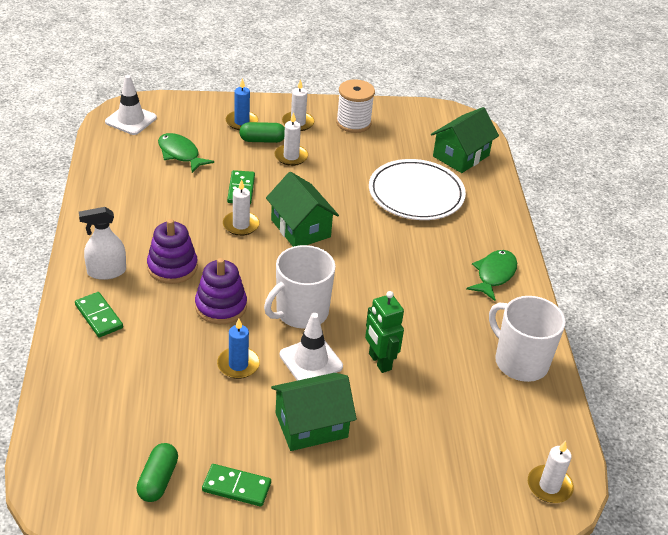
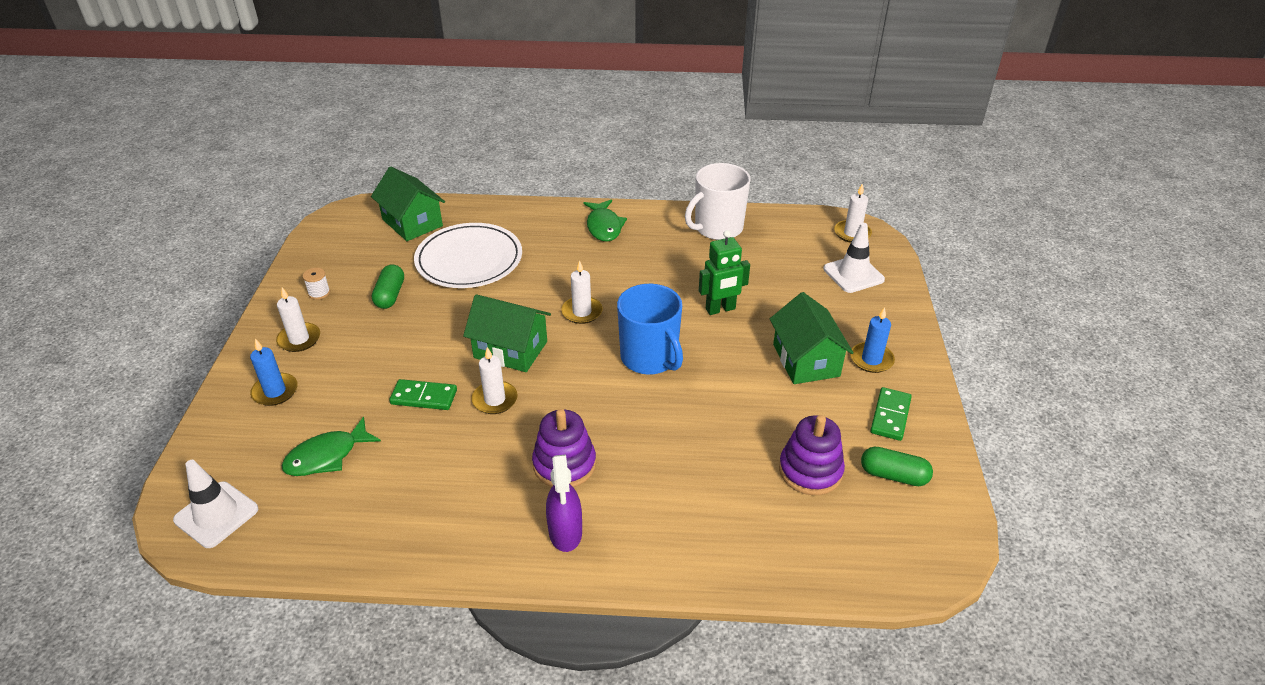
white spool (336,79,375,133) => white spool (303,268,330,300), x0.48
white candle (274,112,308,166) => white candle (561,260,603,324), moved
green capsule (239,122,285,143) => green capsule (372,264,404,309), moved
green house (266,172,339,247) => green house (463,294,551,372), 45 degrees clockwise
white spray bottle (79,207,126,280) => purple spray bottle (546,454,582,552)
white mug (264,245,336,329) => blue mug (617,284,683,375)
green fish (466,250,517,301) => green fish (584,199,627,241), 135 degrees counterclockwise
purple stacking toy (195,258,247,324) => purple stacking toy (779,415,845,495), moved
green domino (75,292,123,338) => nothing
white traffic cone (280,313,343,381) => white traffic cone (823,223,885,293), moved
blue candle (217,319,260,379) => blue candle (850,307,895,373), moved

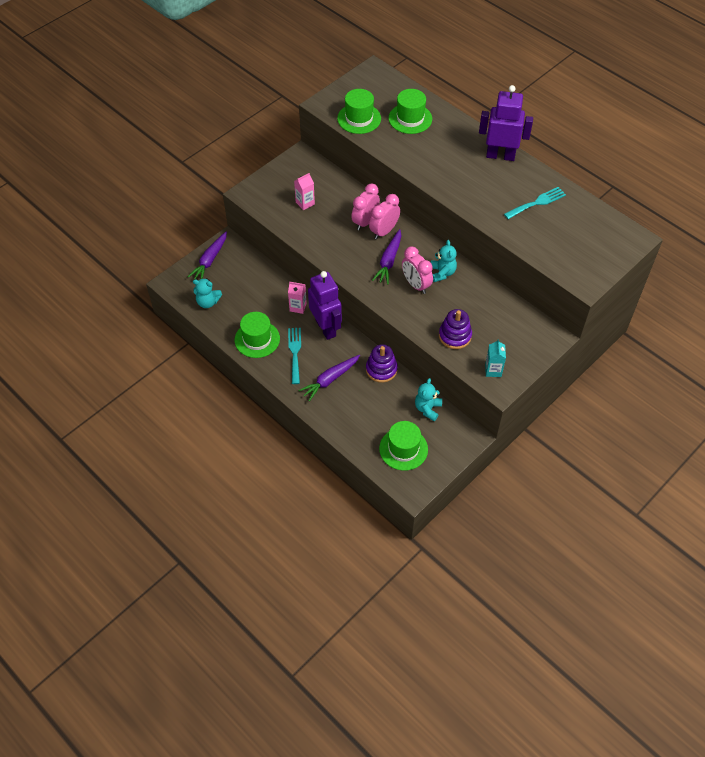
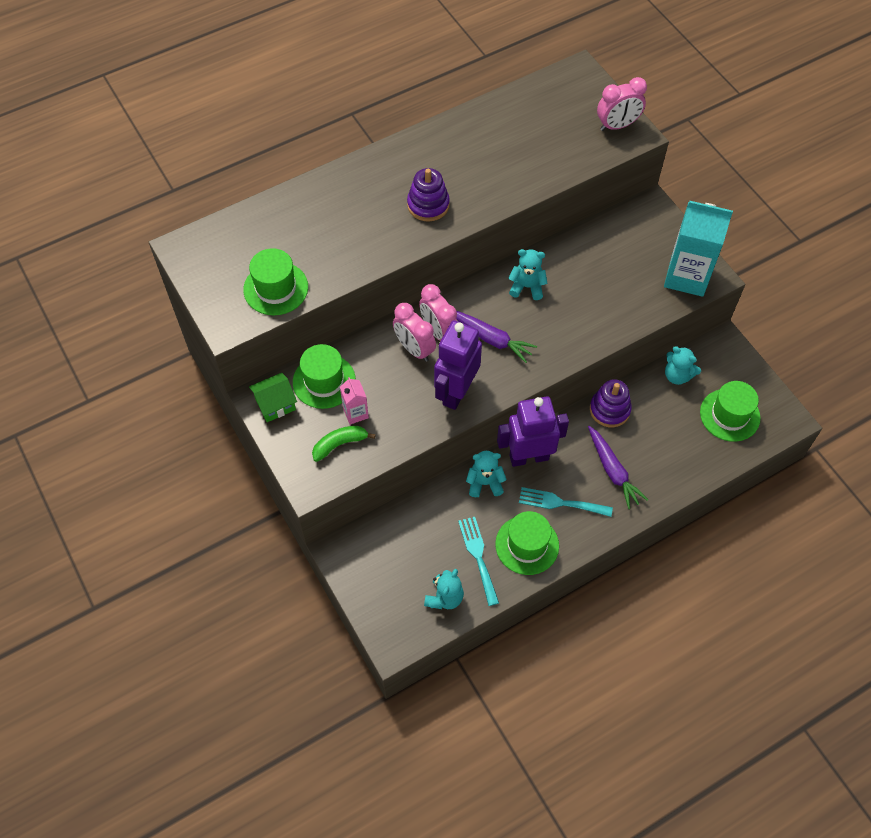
purple robot (479,85,533,161) => purple robot (434,320,482,410), moved
green hat (389,89,432,134) => green hat (293,344,356,409), moved
turquoise fork (504,187,566,219) => turquoise fork (458,517,499,606), moved
purple carrot (188,231,227,280) => nothing
pink clock (402,246,433,294) => pink clock (597,77,647,131), moved
pink carton (288,282,307,314) => turquoise teddy bear (466,451,507,497)
purple stacking toy (439,309,472,349) => purple stacking toy (407,168,450,222), moved
turquoise carton (485,339,506,377) => turquoise carton (664,201,733,297), x2.11
nothing => green house (249,373,297,422)
nothing => green banana (312,426,376,462)

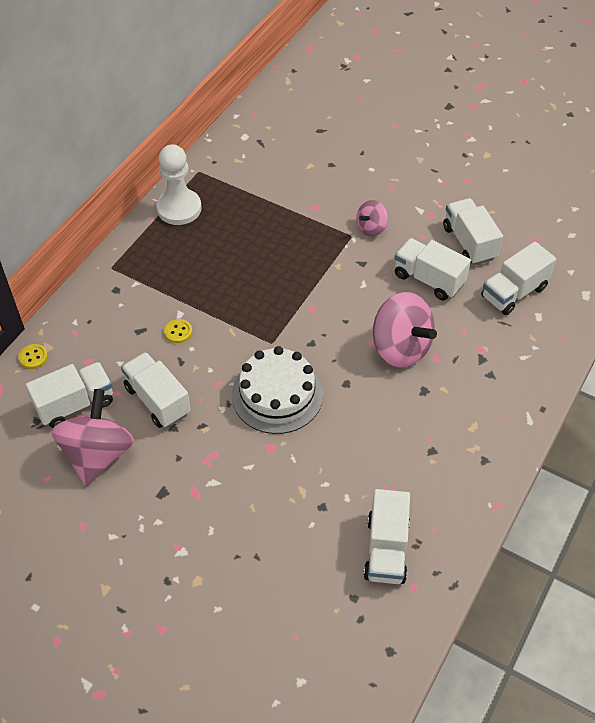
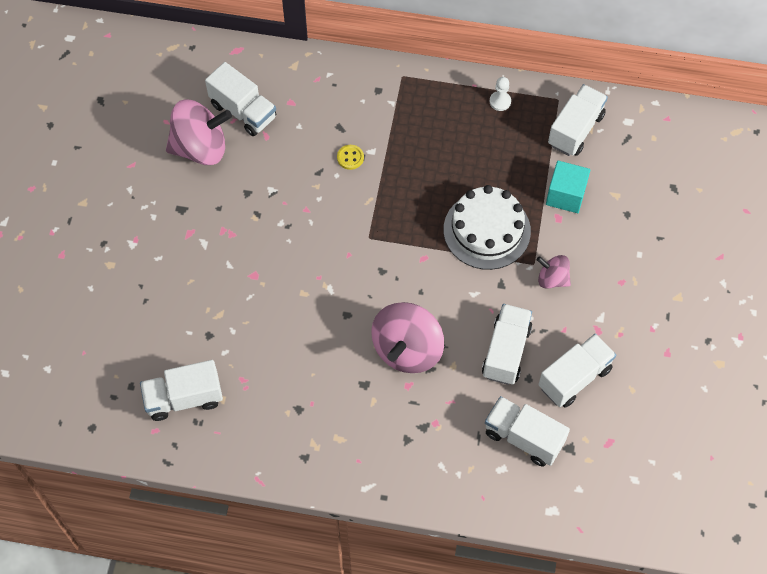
white pawn (156,144,202,225) => white pawn (490,77,511,111), x0.47
yellow button (18,344,48,369) => nothing
white cake (232,346,323,434) => white cake (444,185,531,270), moved
white truck (121,352,191,428) => white truck (548,84,608,156), moved
nothing => turquoise cube (546,161,590,213)

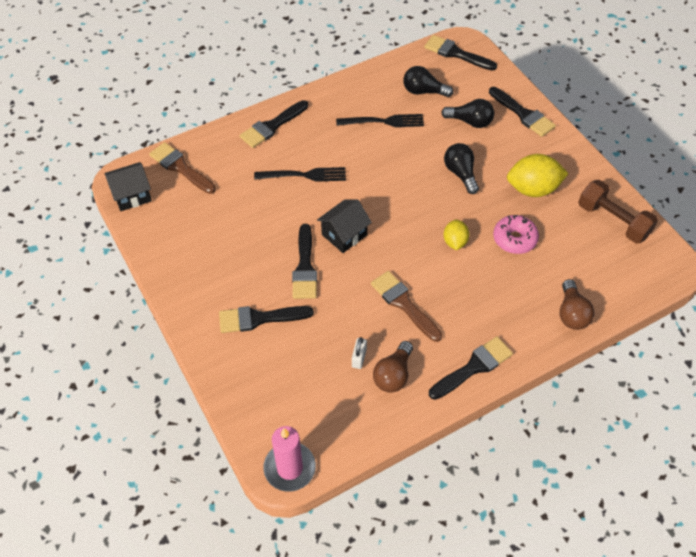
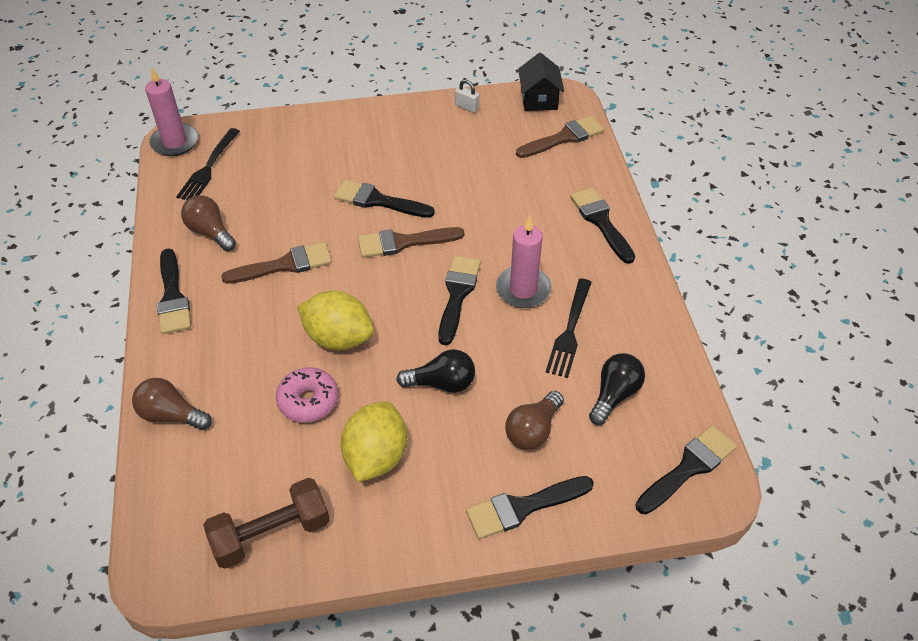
black light bulb (441,99,494,128) => brown light bulb (505,391,564,450)
black fork (254,167,346,182) => black fork (176,128,240,200), moved
black house (317,199,372,253) => brown brush (358,227,464,258)
yellow lemon (444,219,469,250) => yellow lemon (297,291,374,350), x1.73
black brush (219,306,314,333) => black brush (438,256,481,345), moved
white padlock (352,337,367,369) => white padlock (455,79,479,113), moved
nothing => pink candle (496,216,552,308)

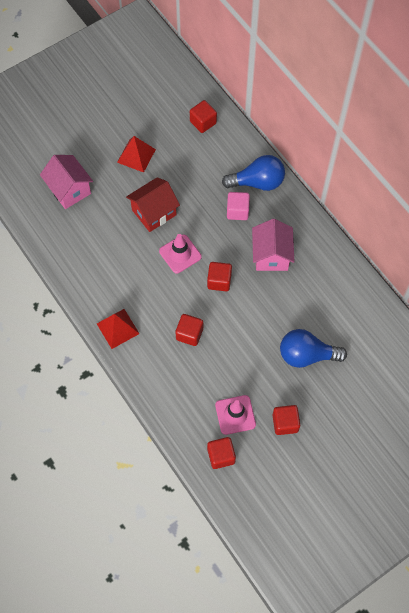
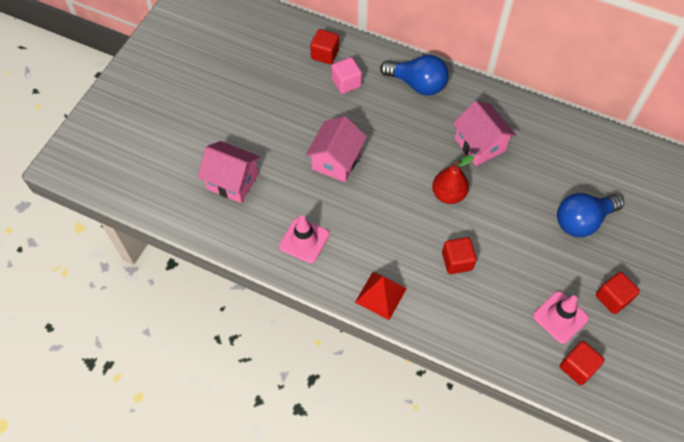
red pyramid (117,136,156,173) => nothing
blue light bulb (222,155,285,191) => blue light bulb (380,55,448,95), 60 degrees clockwise
red house (126,177,180,232) => pink house (306,116,367,182)
pink cube (227,192,250,220) => pink cube (331,57,362,94), moved
pink traffic cone (159,234,202,273) => pink traffic cone (279,215,329,263), moved
red cube (207,262,232,291) => red pear (432,155,474,204)

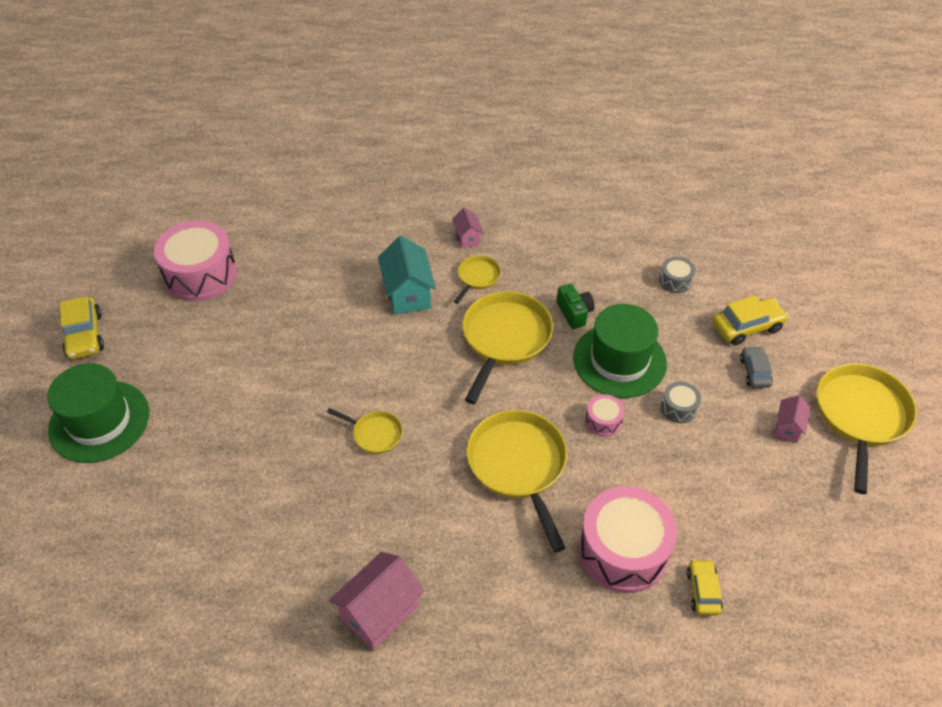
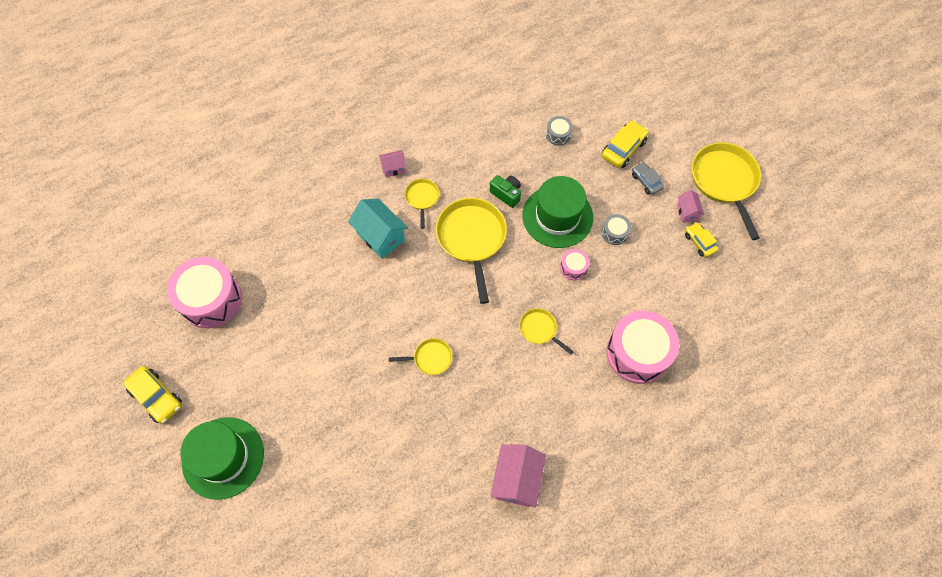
pink house (452,207,484,248) => pink house (379,150,407,177), 60 degrees counterclockwise
yellow pan (467,410,567,552) => yellow pan (519,308,574,354), x0.50
yellow car (686,559,723,615) => yellow car (685,222,718,257), moved

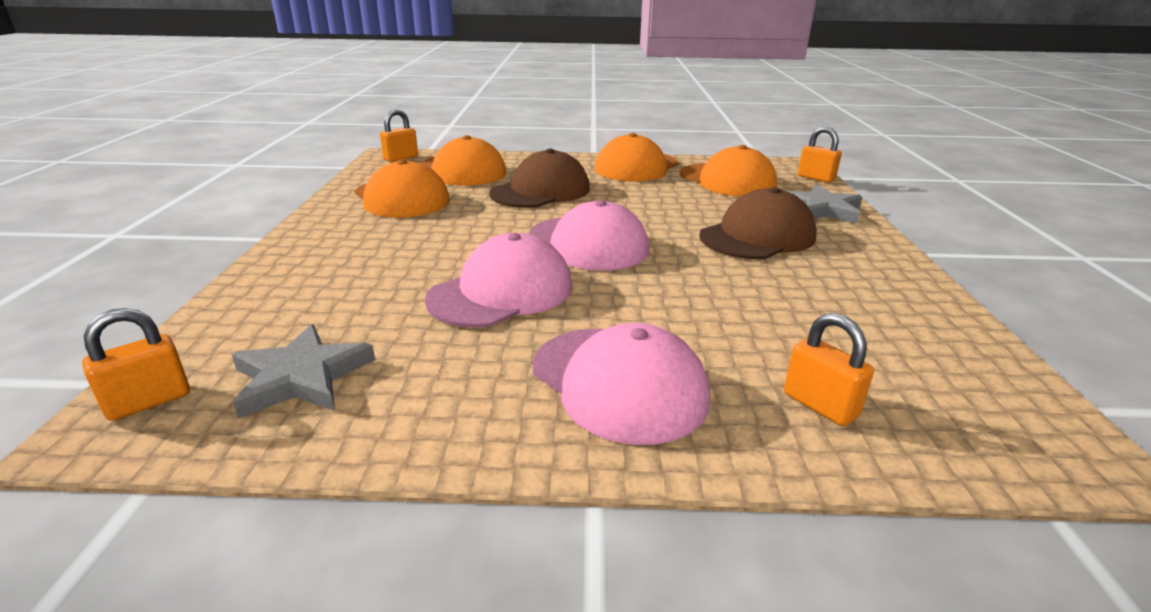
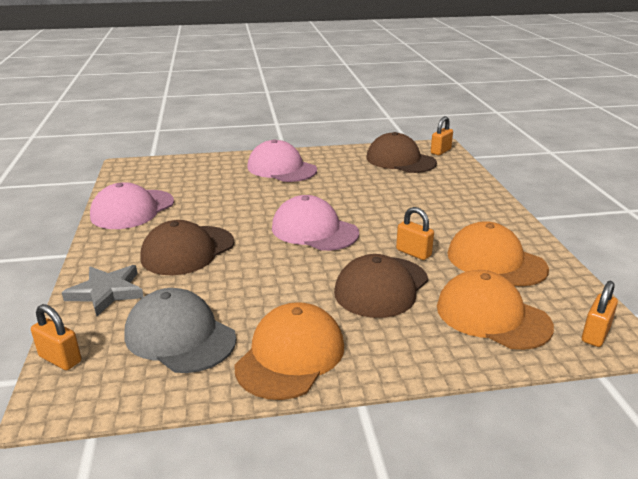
orange cap (680,145,777,196) => grey cap (124,288,236,373)
pink cap (425,233,572,328) => pink cap (90,182,174,229), moved
orange padlock (784,313,874,426) => orange padlock (396,207,434,260), moved
grey star (232,324,375,418) => brown cap (366,132,437,173)

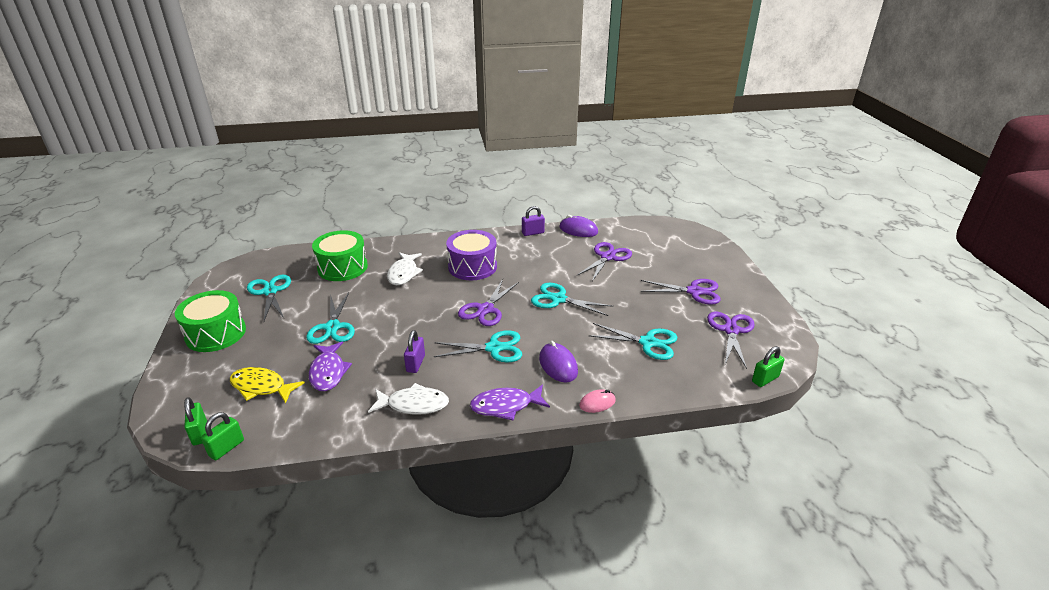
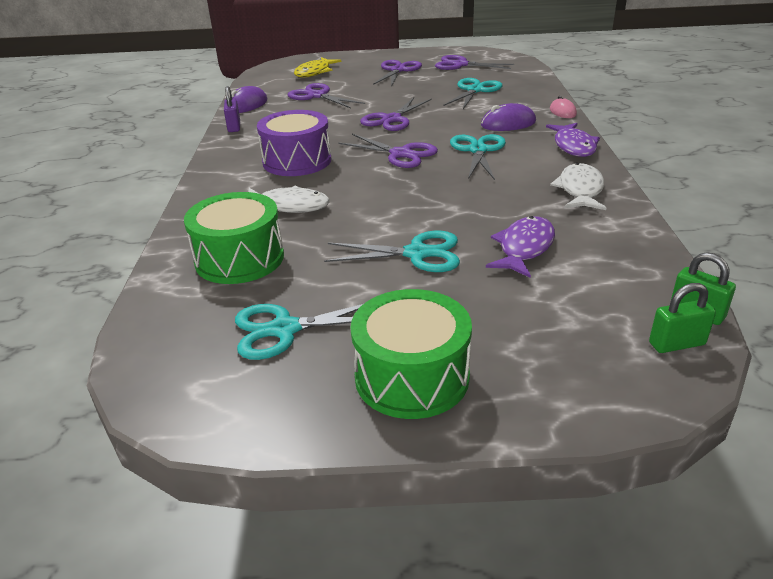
turquoise scissors (531,283,614,316) => purple scissors (360,97,432,131)
purple padlock (404,330,425,373) => nothing
purple fish (309,342,352,391) => purple fish (486,216,555,278), 60 degrees counterclockwise
green padlock (752,346,784,387) => nothing
yellow fish (230,367,305,404) => yellow fish (294,57,341,78), moved

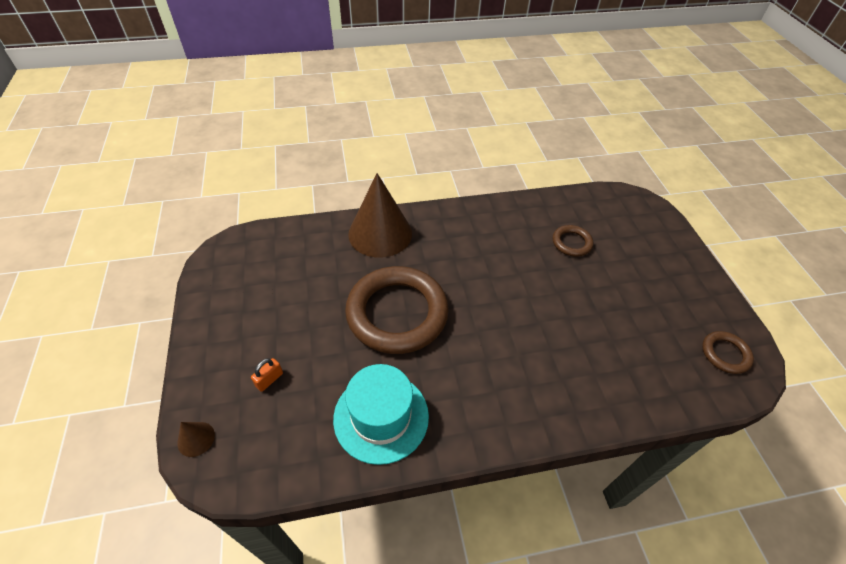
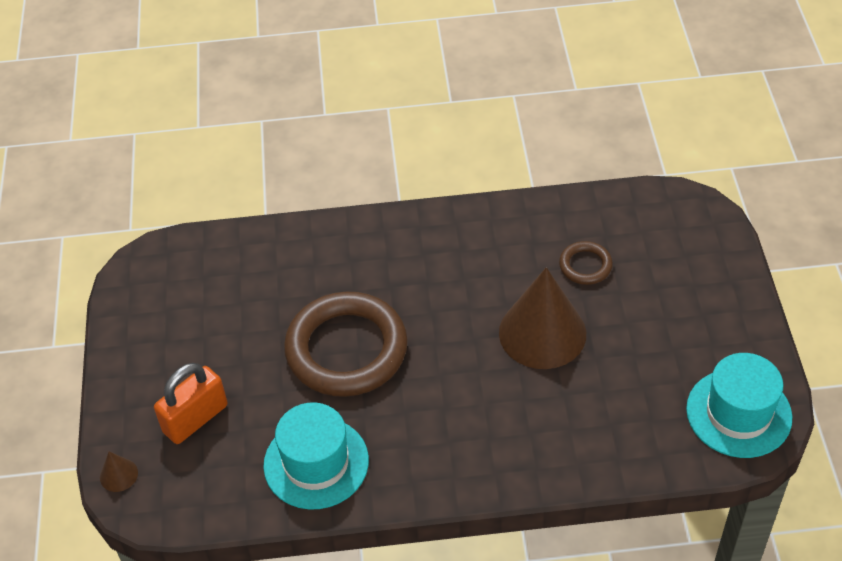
brown cone (348,173,412,258) => brown cone (499,267,586,369), moved
brown ring (702,331,754,374) => turquoise hat (686,353,792,458)
orange padlock (251,358,283,392) => orange padlock (154,363,228,444), x2.12

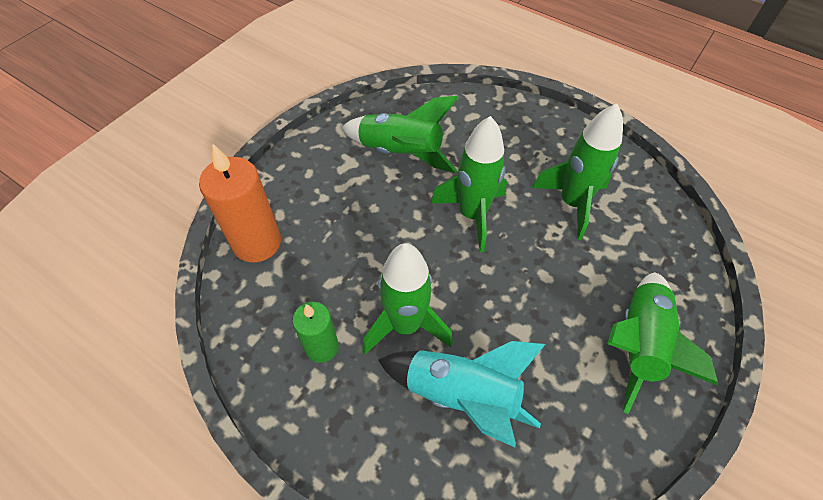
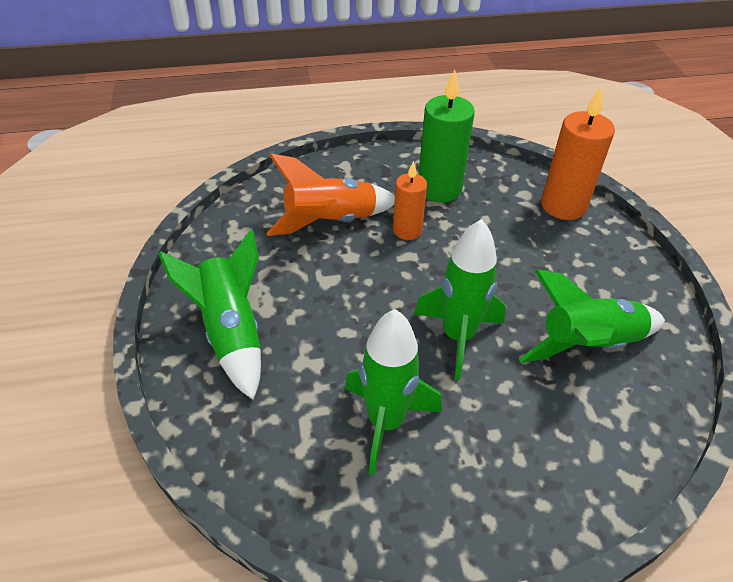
green rocket (362,243,453,354) => orange candle (393,161,427,240)
green candle (292,302,339,363) => green candle (418,70,475,202), x1.63
turquoise rocket (378,341,546,448) => orange rocket (266,153,395,236)

